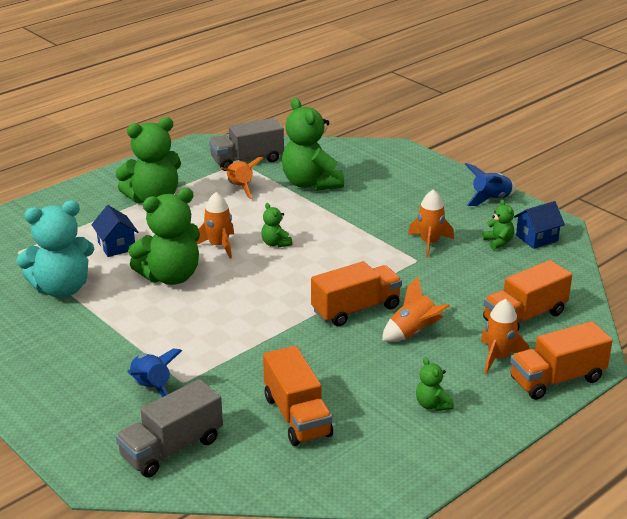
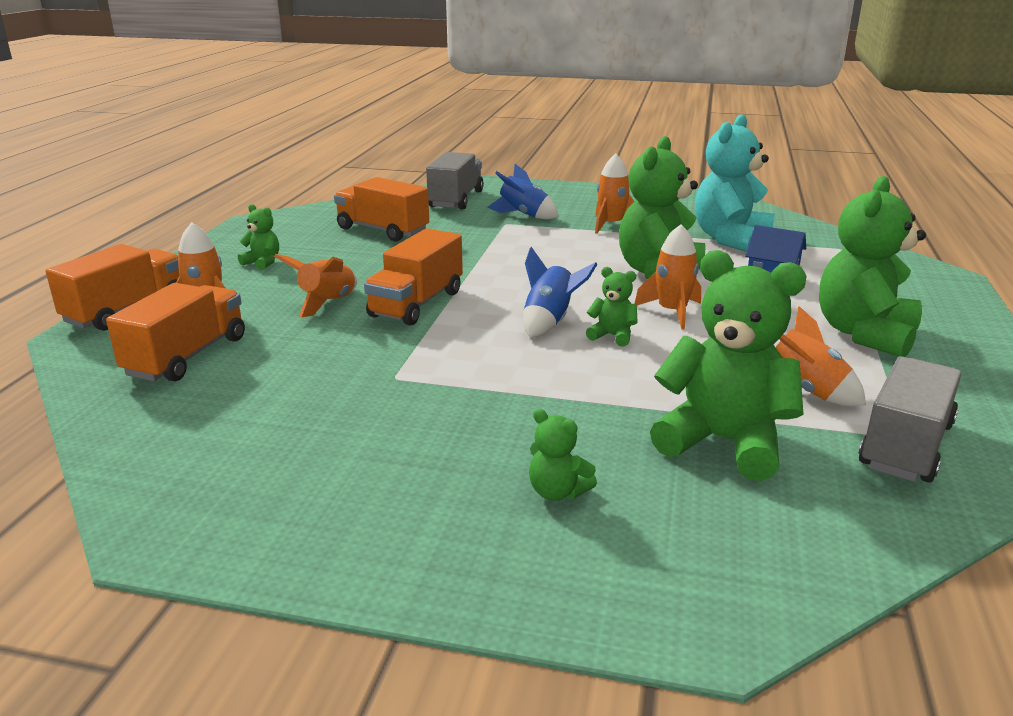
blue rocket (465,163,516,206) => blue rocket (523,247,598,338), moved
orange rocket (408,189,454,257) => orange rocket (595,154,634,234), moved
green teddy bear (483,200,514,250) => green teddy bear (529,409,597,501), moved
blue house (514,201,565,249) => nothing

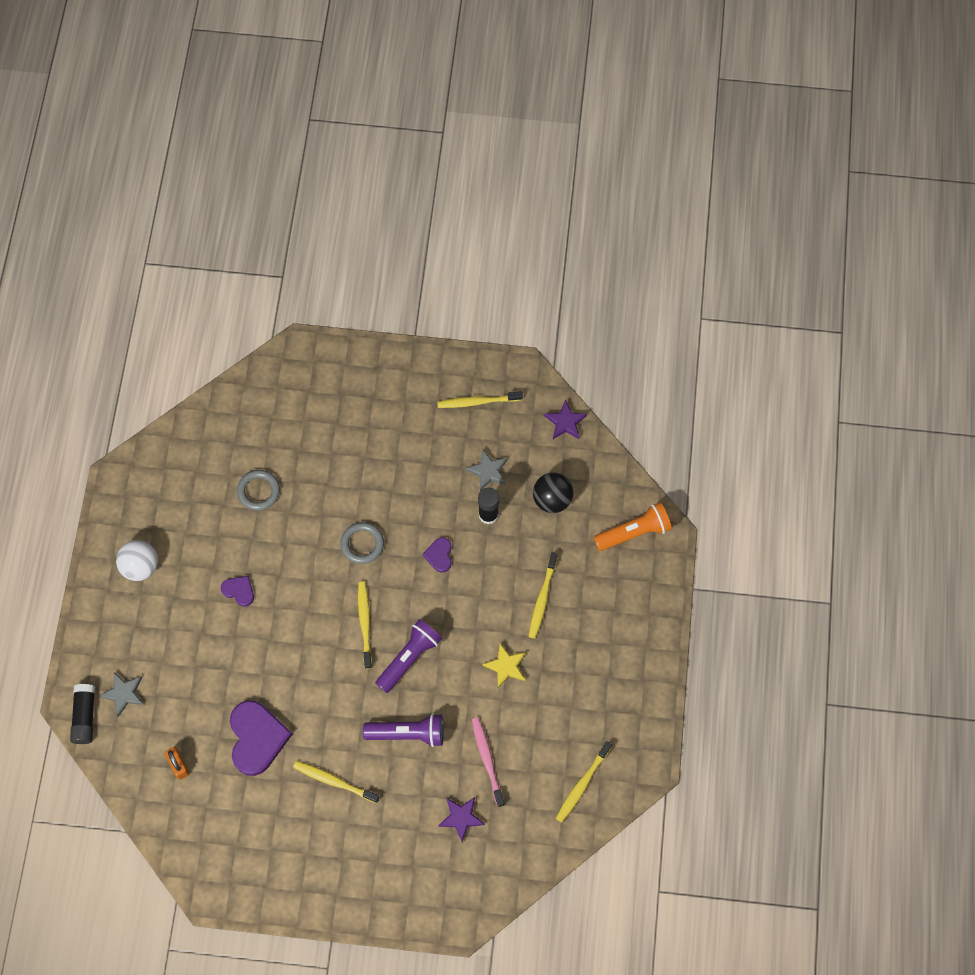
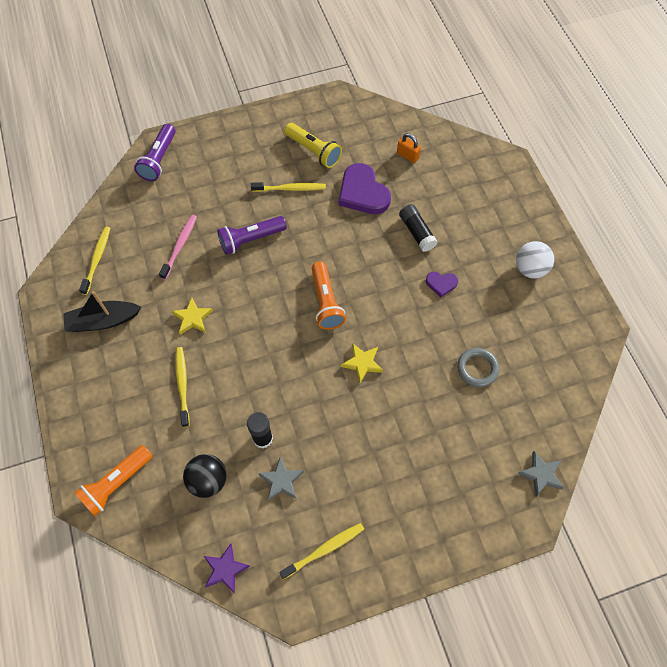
grey ring (340,522,384,564) => yellow star (341,343,383,383)
purple heart (422,537,452,573) => nothing
yellow toothbrush (358,582,372,669) => orange flashlight (311,262,346,330)
purple flashlight (375,619,442,693) => purple flashlight (134,124,176,181), moved
grey star (99,672,144,717) => grey star (518,451,564,496), moved
black glue stick (70,684,95,744) => black glue stick (399,204,438,252), moved
pink toothbrush (472,718,505,807) => pink toothbrush (159,215,197,280), 120 degrees counterclockwise
purple star (438,797,485,842) => nothing
nothing => yellow flashlight (284,123,342,168)
nothing => black boat (63,291,141,332)

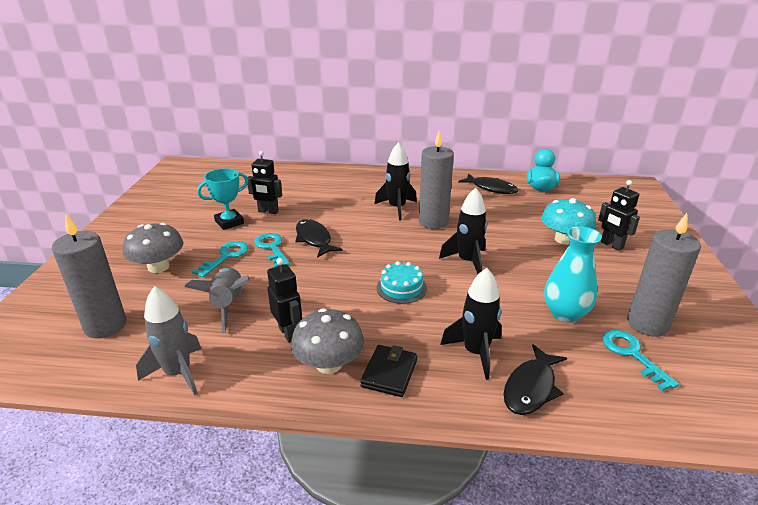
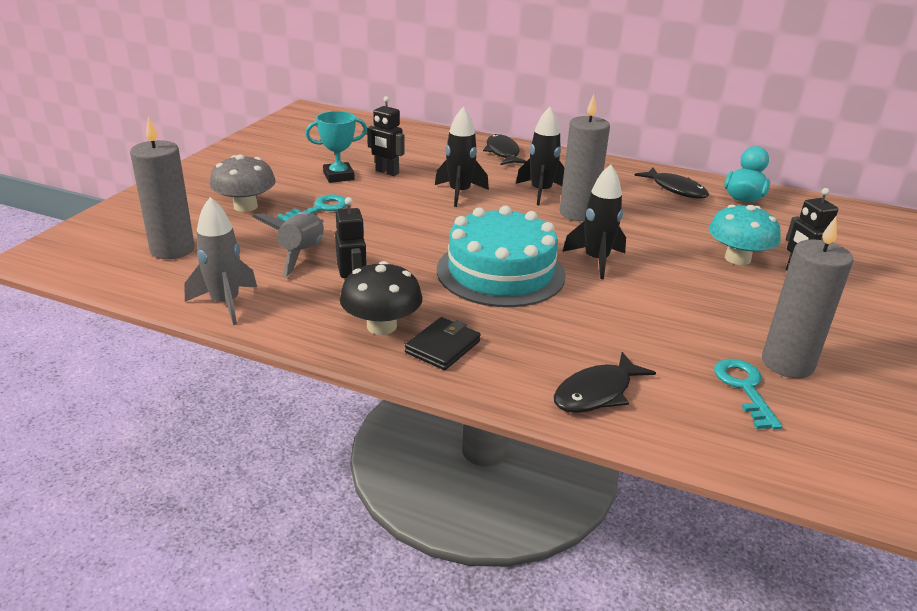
black fish (295,219,343,258) => black fish (483,134,526,165), moved
turquoise vase (544,226,602,323) => nothing
turquoise key (254,233,290,267) => nothing
turquoise cake (376,261,427,304) => turquoise cake (437,206,566,307), x2.12
black rocket (440,268,502,380) => black rocket (435,107,489,207), moved
grey mushroom (291,308,364,374) => black mushroom (340,261,423,335)

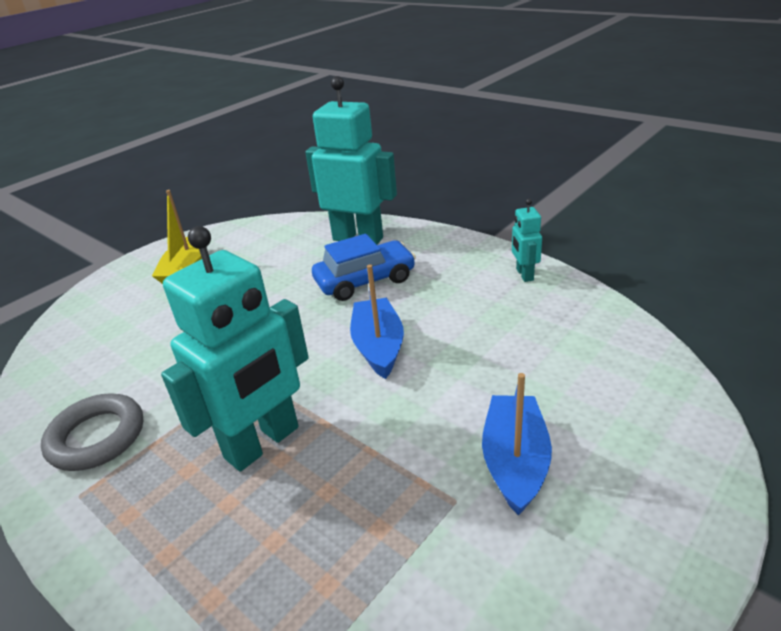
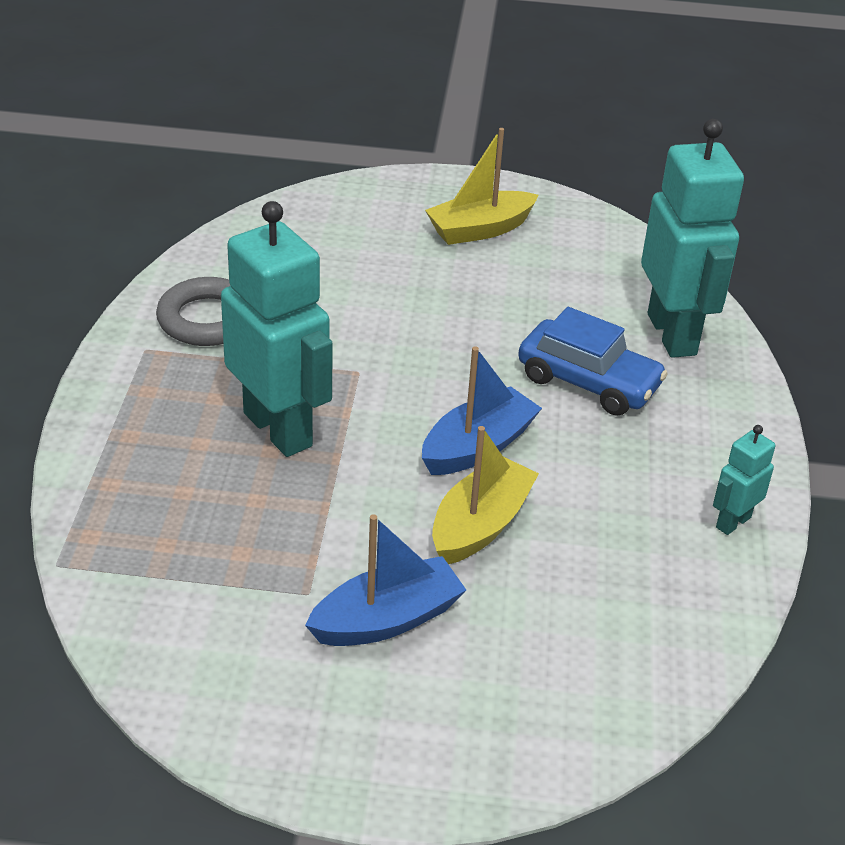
turquoise robot (161,226,309,471) => turquoise robot (221,201,333,457), 135 degrees counterclockwise
nothing => yellow boat (432,426,539,564)

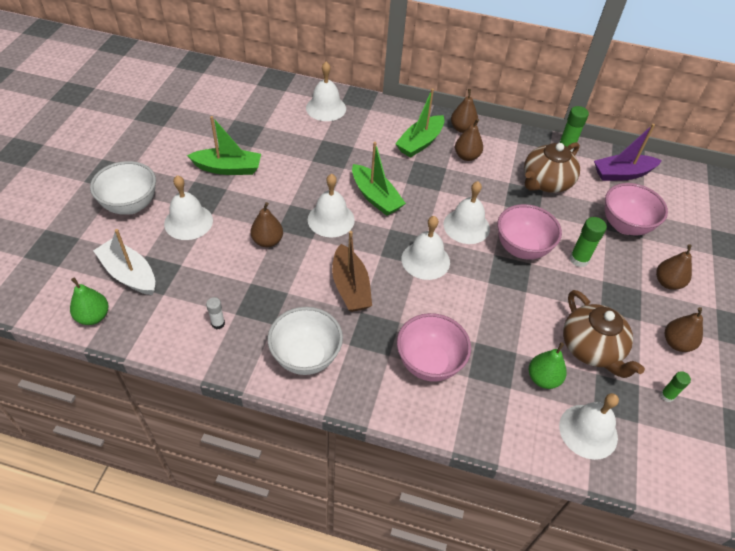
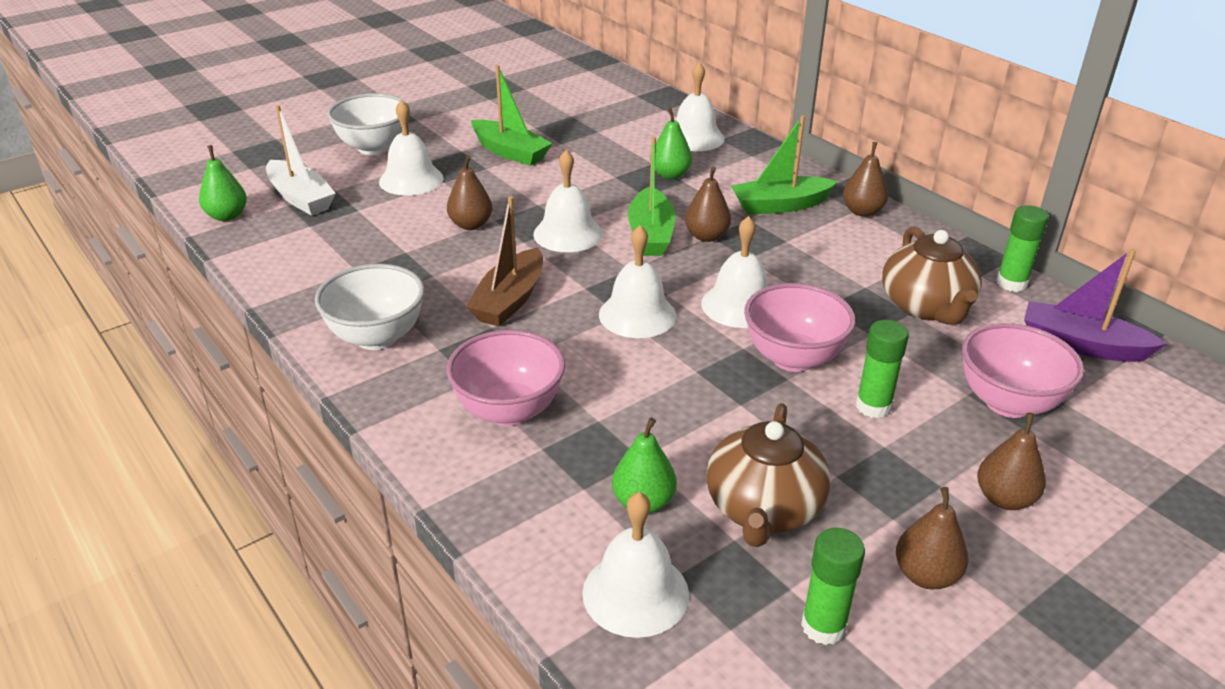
brown pear (455,118,483,161) => brown pear (685,167,731,242), moved
brown teapot (524,142,580,193) => brown teapot (882,227,982,325), 90 degrees counterclockwise
white boat (93,229,155,295) => white boat (266,105,336,216), 150 degrees clockwise
white glue stick (206,297,225,329) => nothing
green glue stick (660,371,691,402) => green glue stick (801,528,865,645), x1.62
nothing => green pear (650,108,692,179)

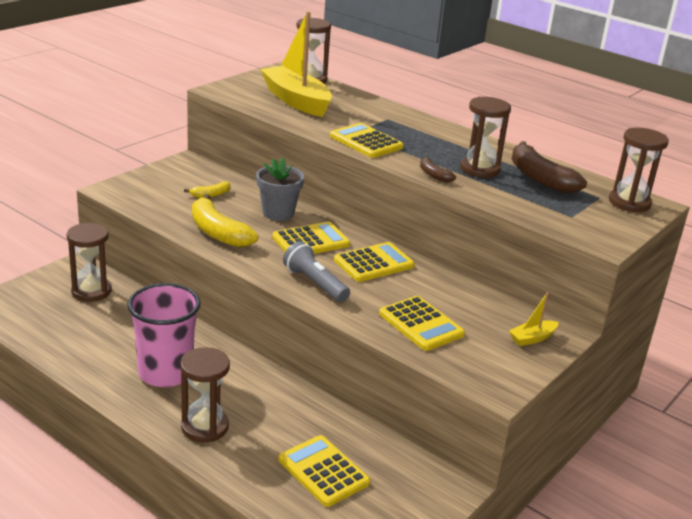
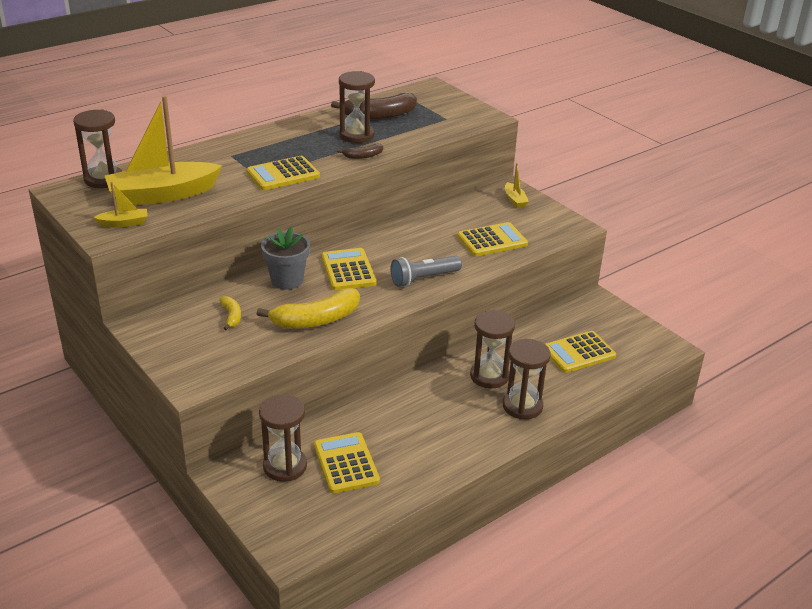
brown hourglass (609,128,669,212) => brown hourglass (470,310,515,388), moved
yellow calculator (334,242,415,282) => yellow calculator (314,432,380,494), moved
pink cup (127,283,201,387) => nothing
nothing => yellow boat (93,182,147,228)

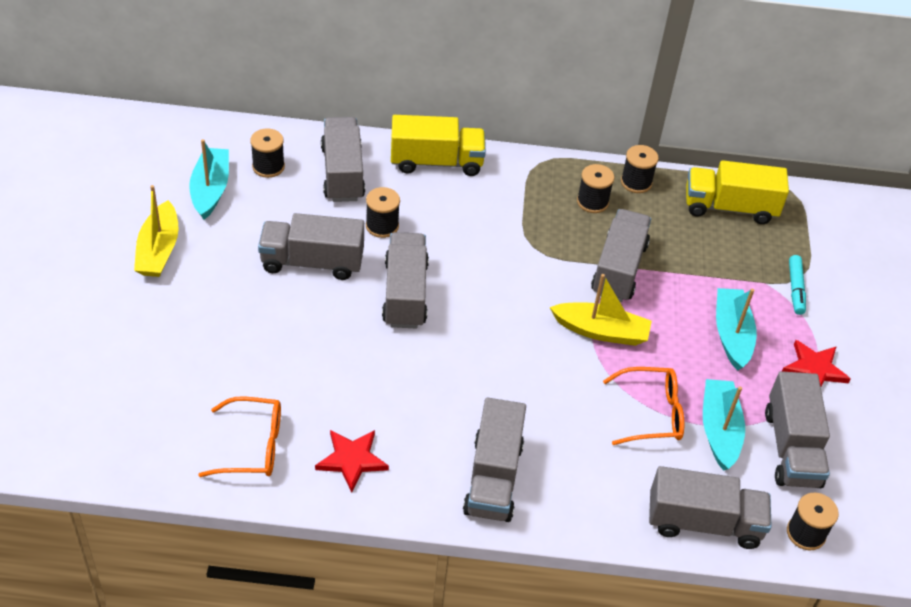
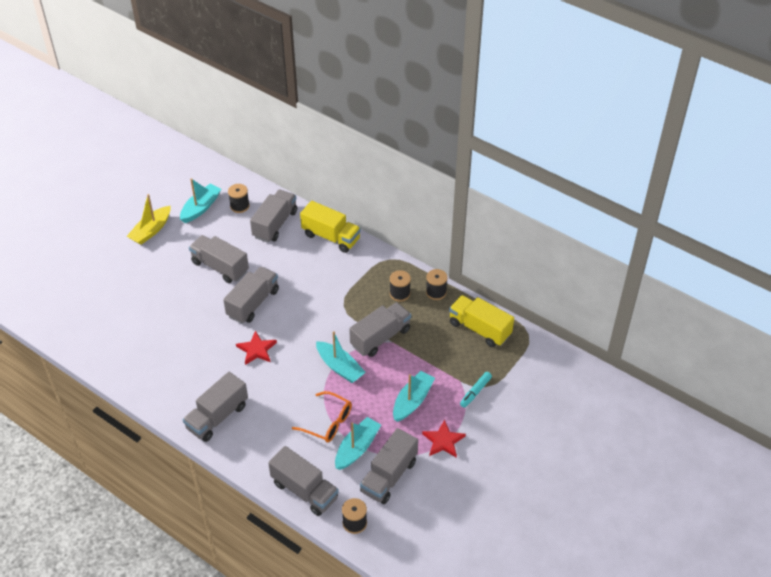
black spool (366,187,400,238) => nothing
yellow boat (549,274,652,346) => turquoise boat (316,331,366,383)
orange glasses (198,397,281,477) => nothing
red star (315,430,389,493) => red star (236,331,277,365), moved

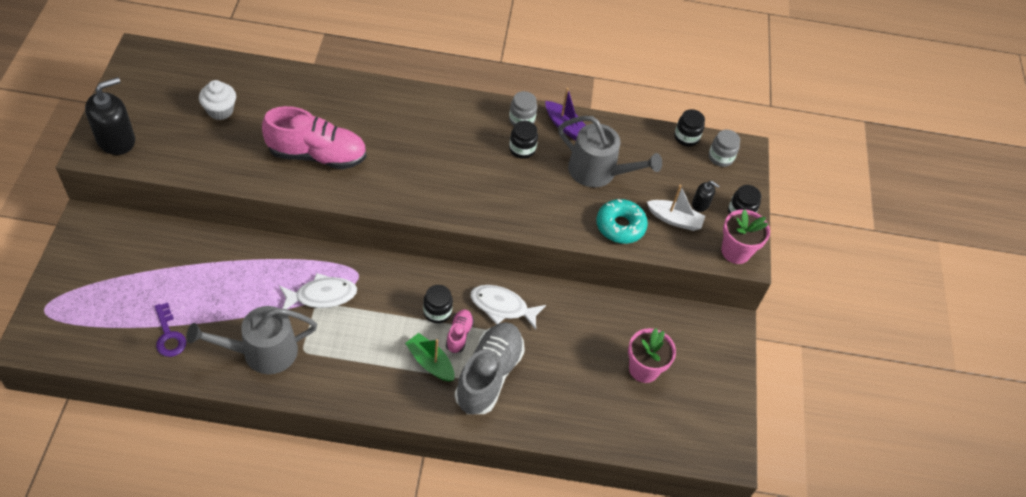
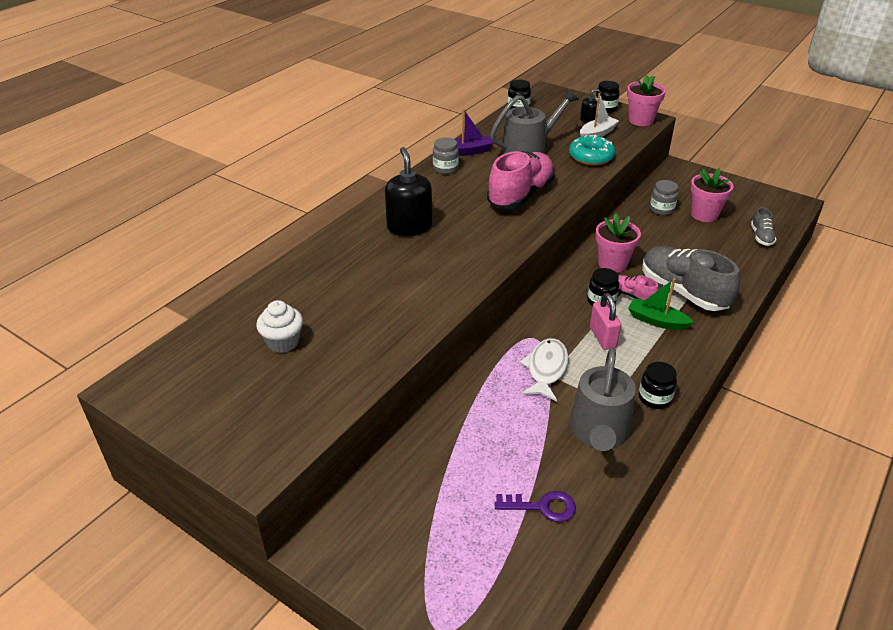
black soap dispenser (85,77,135,155) => black soap dispenser (385,147,432,236), moved
pink shoe (262,106,366,170) => pink shoe (487,151,555,209), moved
black jar (509,121,538,159) => black jar (639,362,677,409), moved
grey jar (709,130,740,167) => grey jar (650,180,678,215), moved
white fish (470,285,546,330) => pink flower pot (595,213,641,273)
green boat (405,333,454,382) => green boat (628,278,694,330), 45 degrees clockwise
nothing => grey shoe (751,207,777,246)
nothing => pink padlock (590,293,621,350)

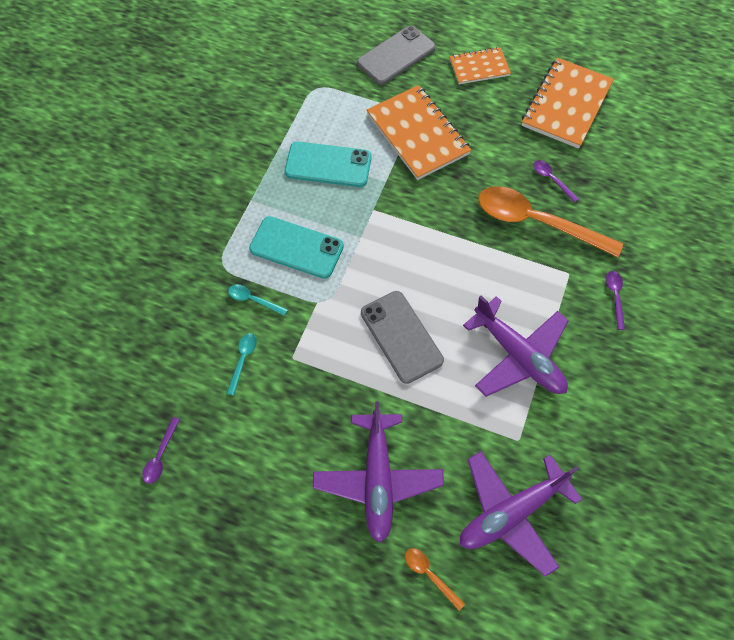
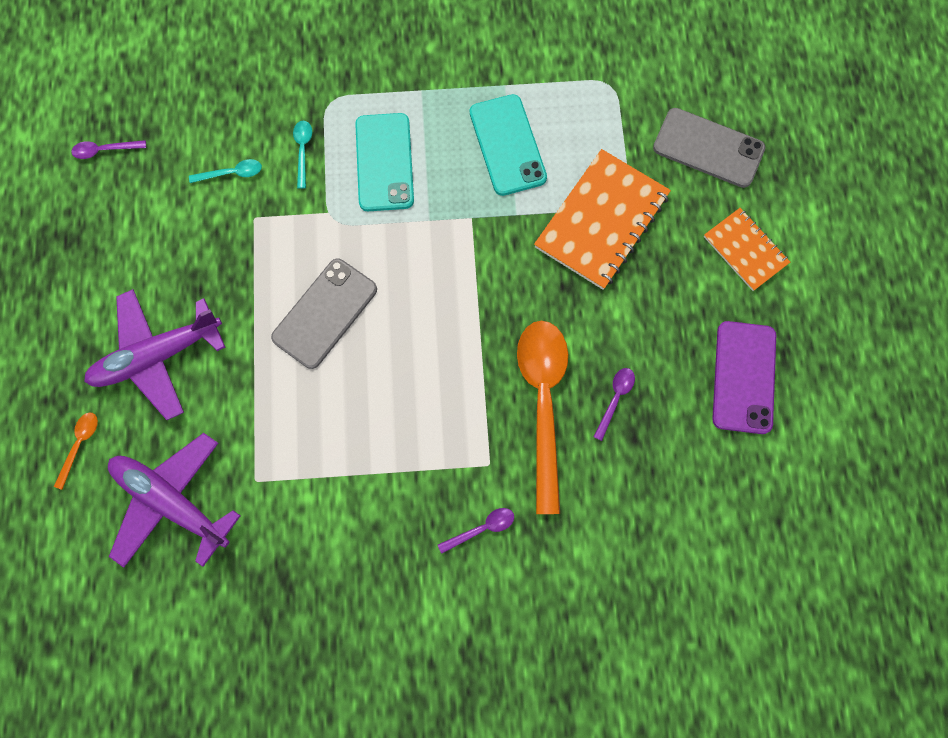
orange notebook (522,58,614,149) => purple phone (712,321,776,434)
purple plane (463,296,569,397) => nothing

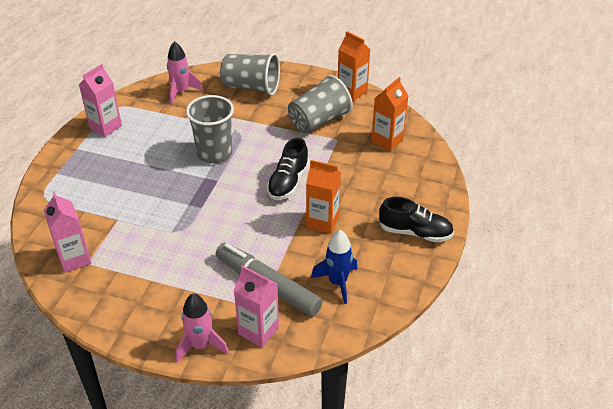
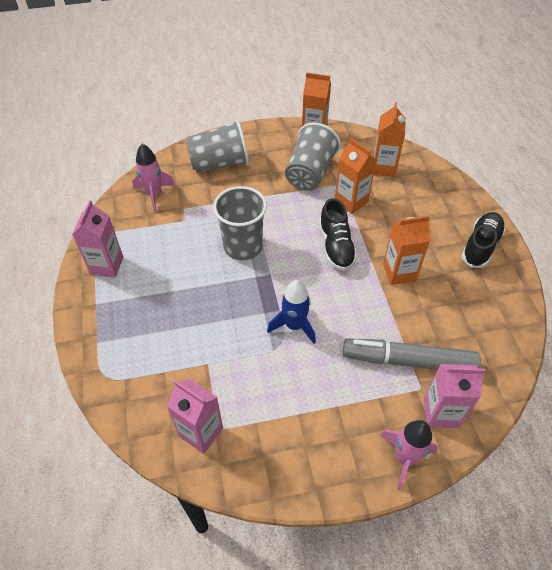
black shoe (379,197,454,242) => black shoe (462,212,506,268), 45 degrees counterclockwise
blue rocket (311,230,357,304) => blue rocket (267,280,316,344), moved
nothing => orange carton (335,138,376,214)

